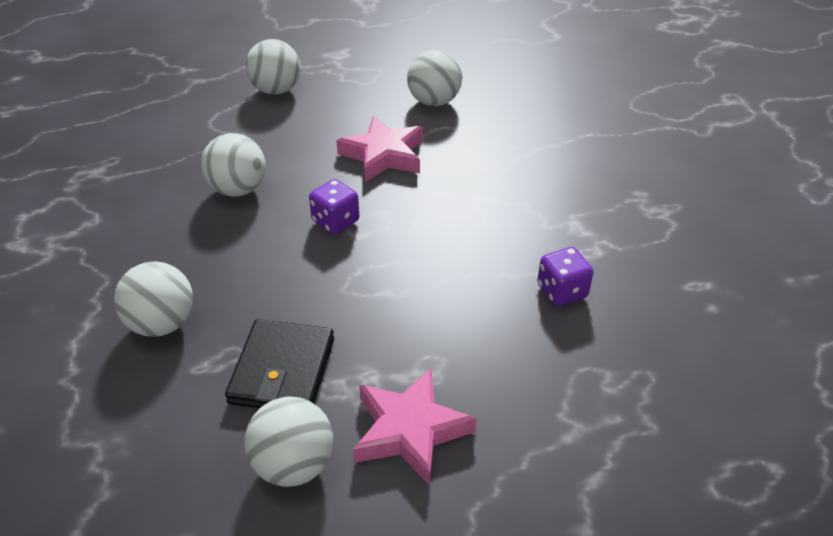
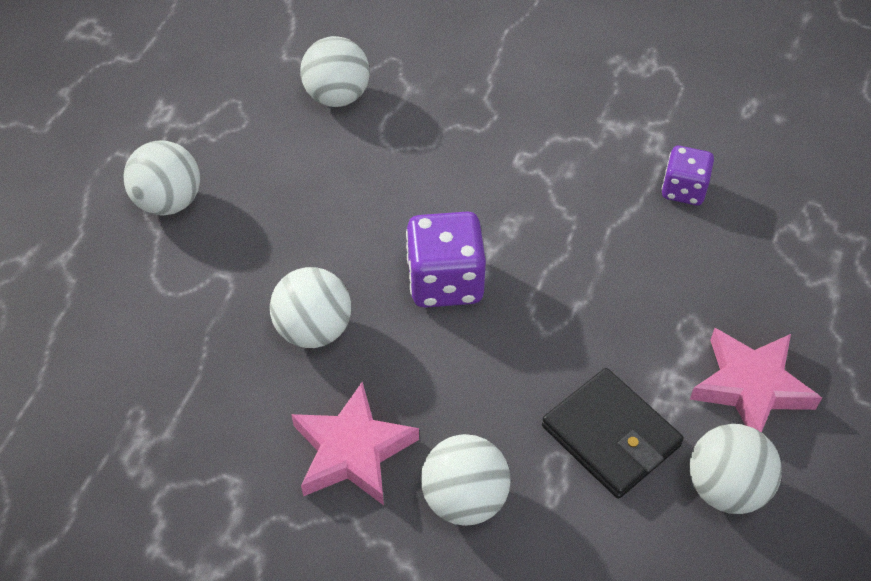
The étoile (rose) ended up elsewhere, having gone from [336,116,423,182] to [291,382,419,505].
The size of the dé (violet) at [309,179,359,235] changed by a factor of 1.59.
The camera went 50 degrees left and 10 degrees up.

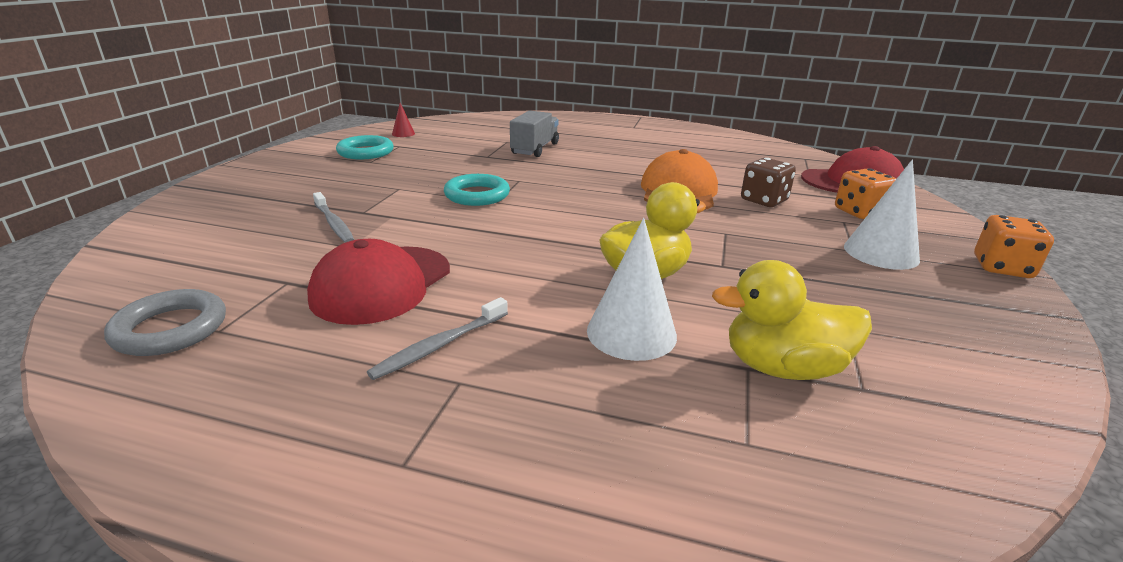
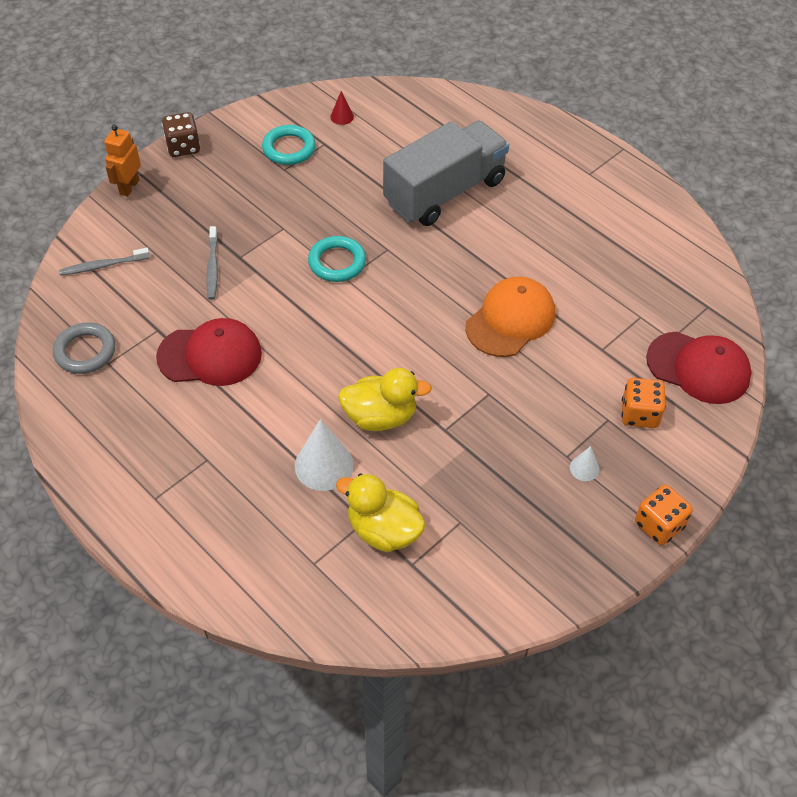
The second view gained the robot (orange) at [104,125,141,197].
The brosse à dents (gris) ended up elsewhere, having gone from [367,297,508,380] to [59,248,150,276].
The dé (marron) ended up elsewhere, having gone from [741,158,796,207] to [162,112,200,157].
The casquette (rouge) at [307,239,450,325] ended up facing another way, 150 degrees counterclockwise from before.
The size of the camion (gris) at [510,111,559,157] changed by a factor of 1.79.
The size of the cône (blanc) at [844,160,920,270] changed by a factor of 0.50.
The camera went 30 degrees right and 25 degrees up.

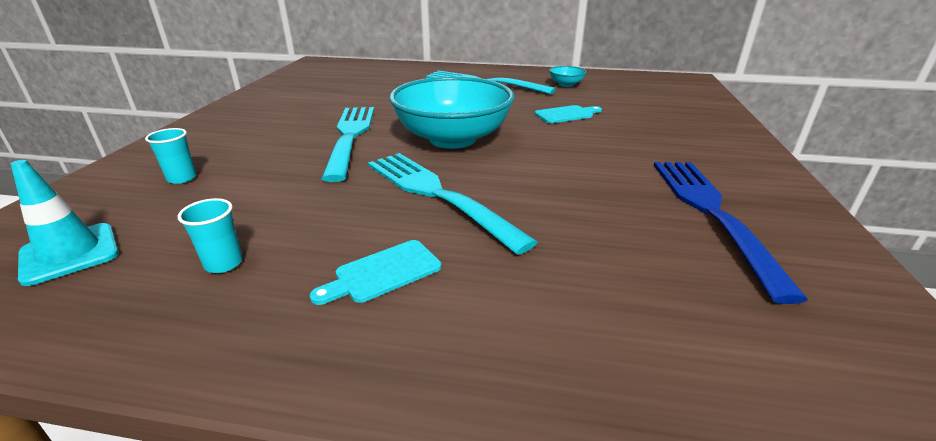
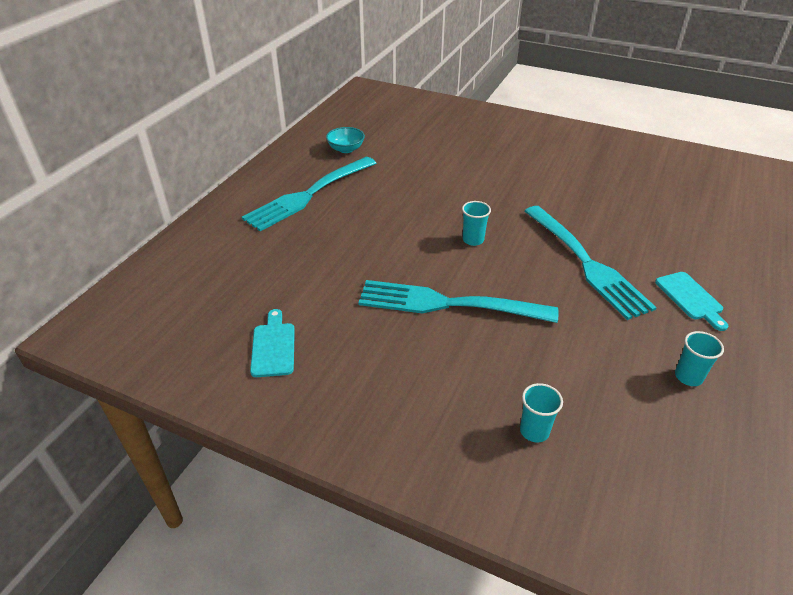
The second view lost the cône de chantier (turquoise) at [11,160,119,286].
The second view lost the fourchette (bleu) at [654,162,808,304].
The planche à découper (turquoise) ended up elsewhere, having gone from [535,105,602,123] to [250,309,295,377].
Where the bol (turquoise) stood at [389,76,514,149], the gobelet (turquoise) came to stand at [462,201,491,246].
The fourchette (turquoise) at [368,153,538,255] ended up facing another way, 90 degrees counterclockwise from before.
The camera went 75 degrees left and 10 degrees up.

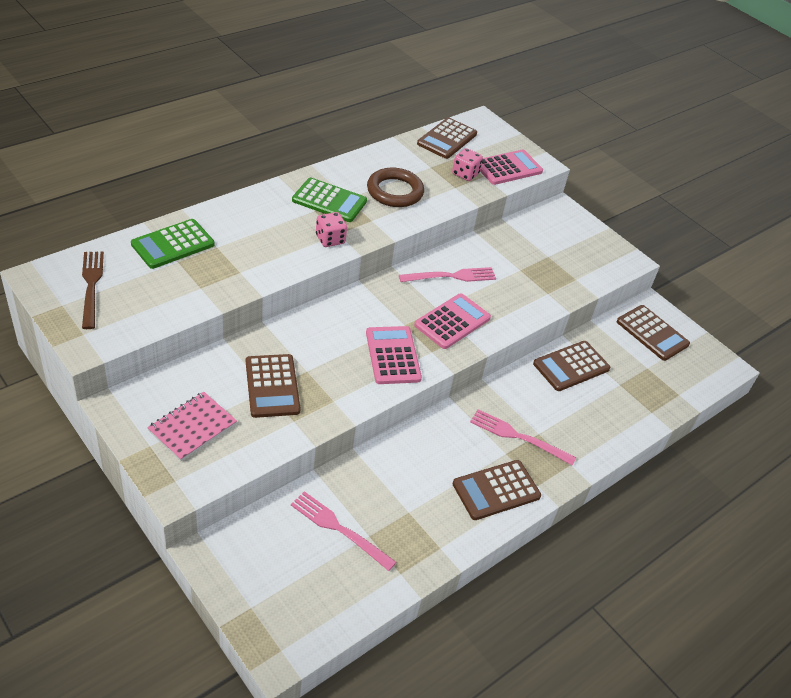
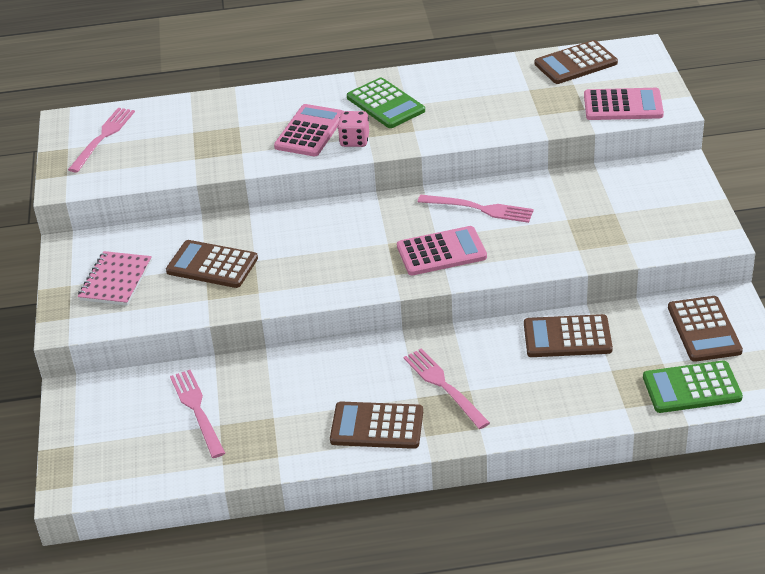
The second view lost the anneau (marron) at [367,168,424,207].
The second view lost the dé (rose) at [452,148,483,181].
The calculatrice (vert) ended up elsewhere, having gone from [131,219,215,269] to [643,360,743,413].
The calculatrice (rose) ended up elsewhere, having gone from [366,326,422,384] to [274,104,343,156].
What was the fourchette (marron) at [82,251,104,329] turned into the fourchette (rose) at [68,108,135,173].
The carnet (rose) at [147,392,237,461] ended up facing another way, 60 degrees counterclockwise from before.
The calculatrice (marron) at [246,354,301,418] ended up facing another way, 90 degrees clockwise from before.
The camera went 40 degrees right and 5 degrees down.

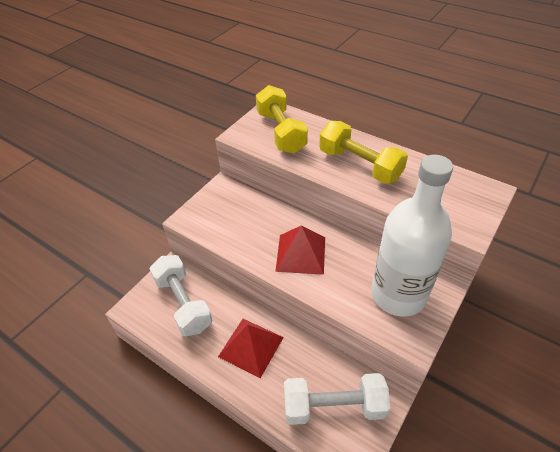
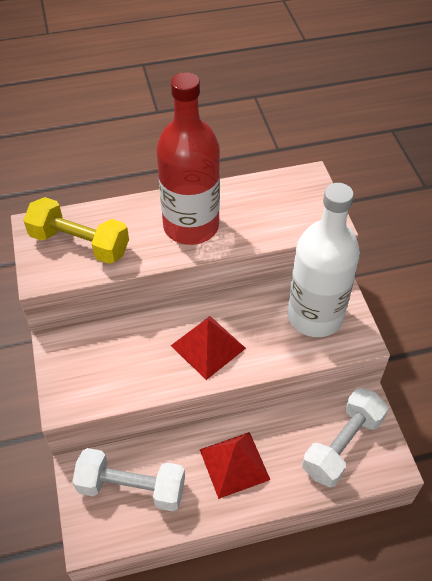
Where the haltère (jaune) stood at [319,121,408,184], the bouteille (rouge) came to stand at [156,72,220,245].
The camera went 50 degrees left and 5 degrees up.

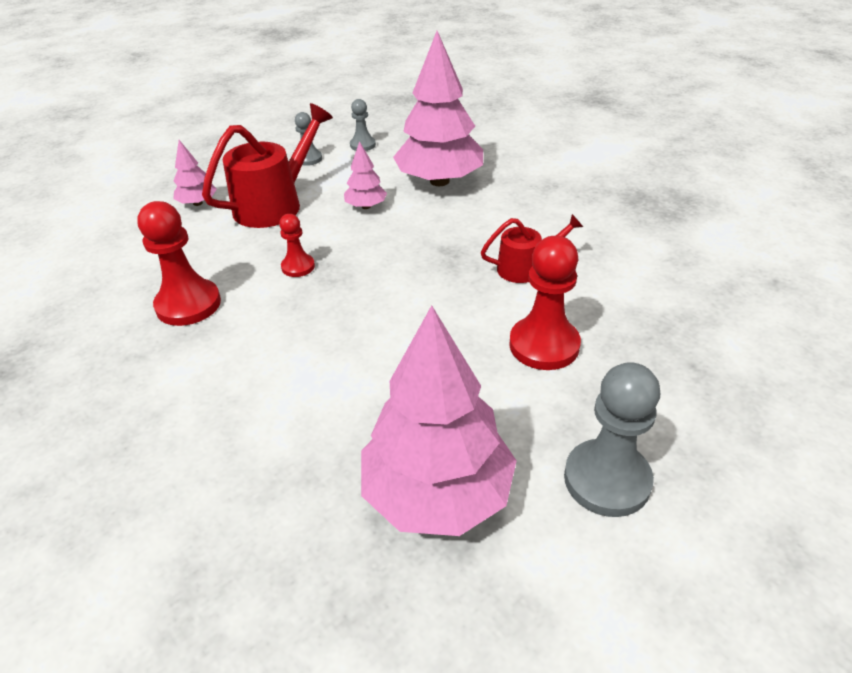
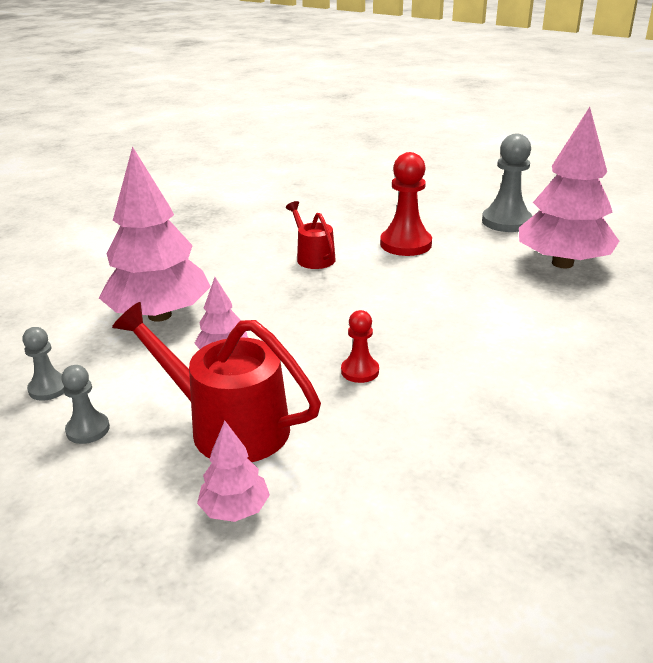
The second view lost the pion (rouge) at [137,201,221,326].
The camera went 105 degrees left and 10 degrees down.

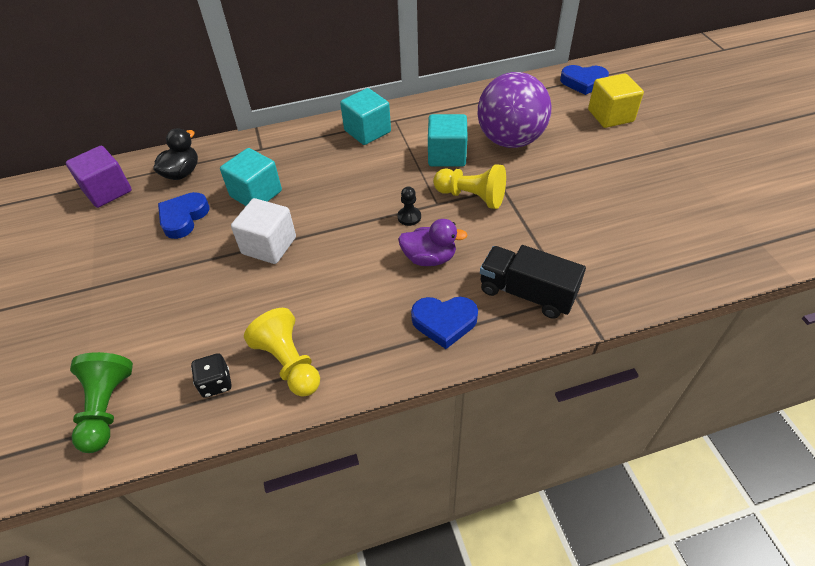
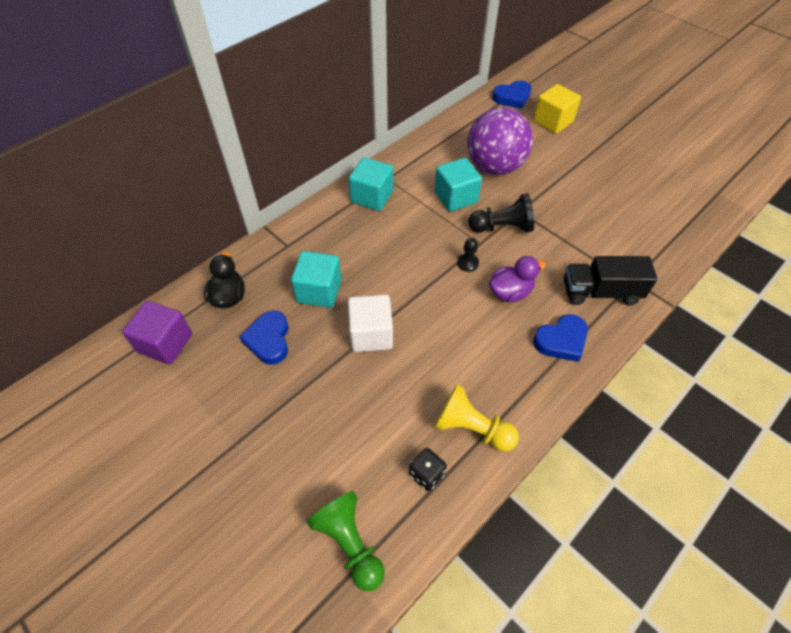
What was the pion (jaune) at [433,164,506,209] turned into the pion (noir) at [468,193,534,233].
The camera went 30 degrees left and 5 degrees up.

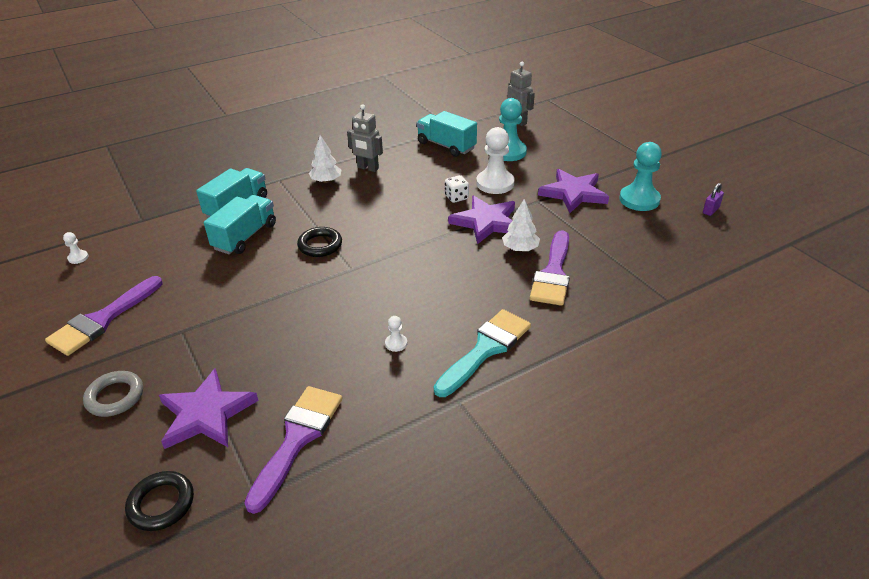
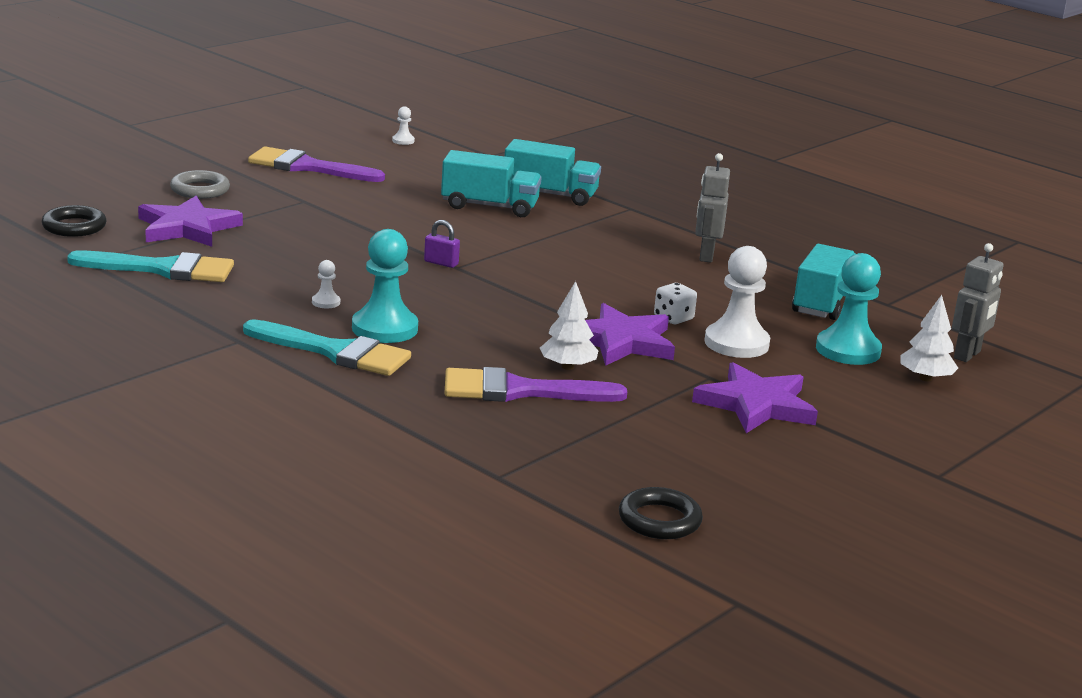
The anneau (noir) ended up elsewhere, having gone from [297,227,342,257] to [619,487,703,539].
The arbre (blanc) ended up elsewhere, having gone from [309,135,341,183] to [900,295,958,381].
The pion (turquoise) ended up elsewhere, having gone from [619,142,662,211] to [352,229,418,343].
The cadenas (violet) ended up elsewhere, having gone from [703,183,724,216] to [424,220,460,268].
What was the pinceau (violet) at [244,386,342,514] turned into the pinceau (turquoise) at [67,251,234,282].
The camera went 70 degrees right and 15 degrees down.

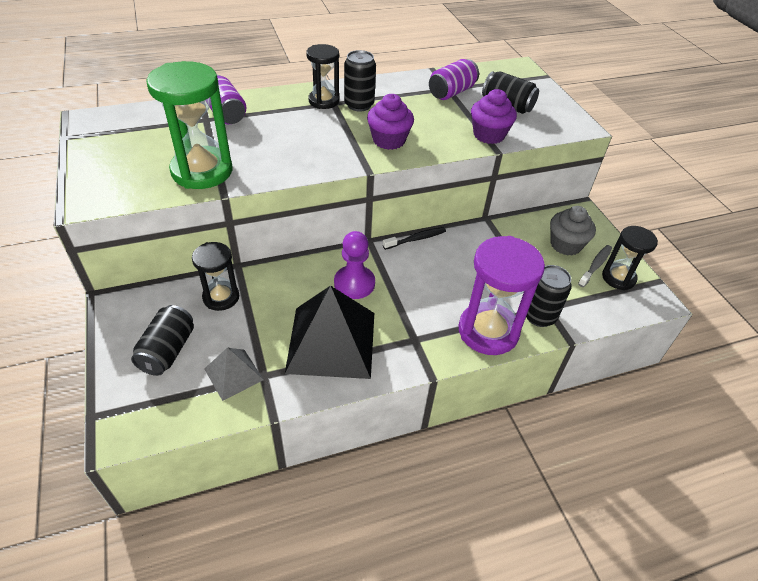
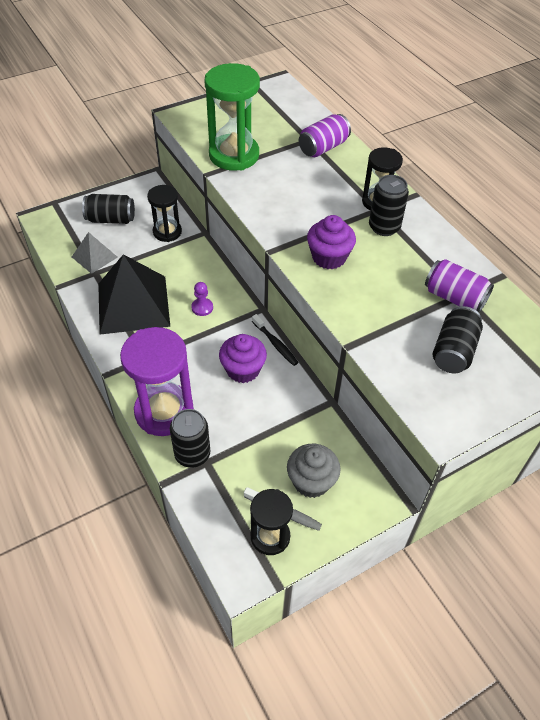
The muffin (violet) ended up elsewhere, having gone from [471,89,517,144] to [219,334,267,383].
The size of the pion (violet) at [334,231,375,299] changed by a factor of 0.58.
The camera went 80 degrees right and 5 degrees up.

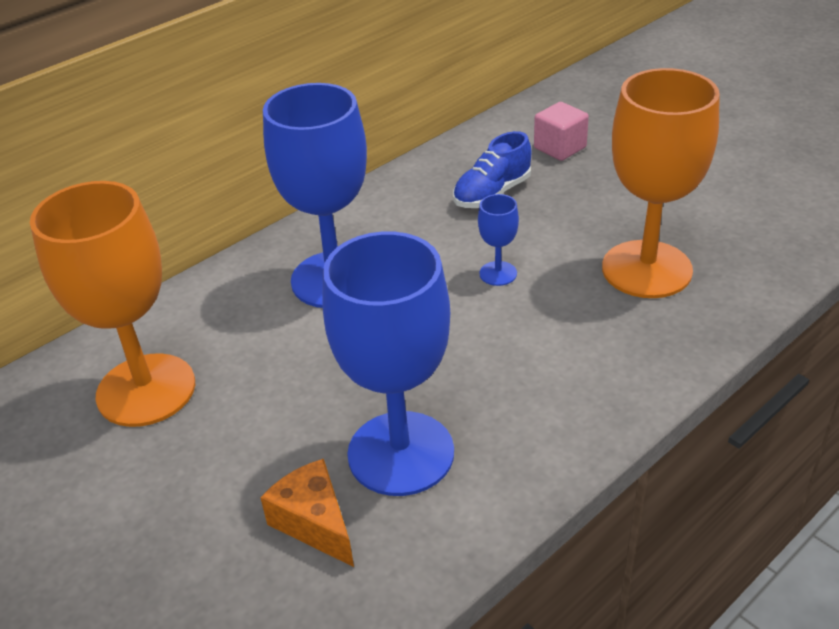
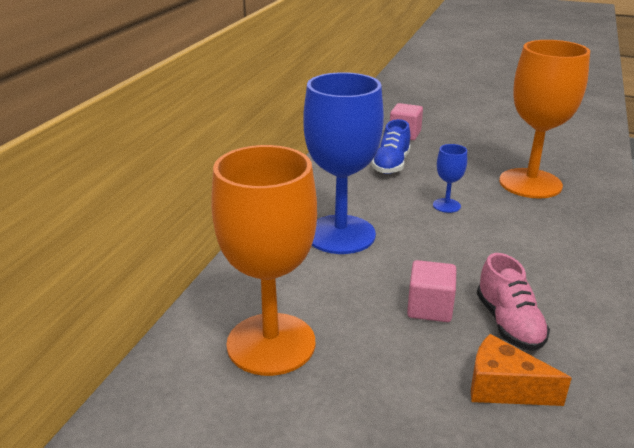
The second view gained the cube (rose) at [407,260,457,322].
Where the verre à pied (bleu) stood at [322,231,454,496], the chaussure (rose) came to stand at [477,253,550,351].
The camera went 30 degrees left and 10 degrees down.

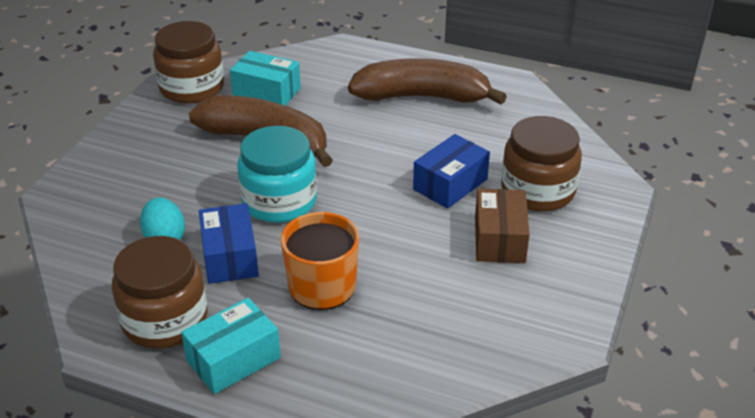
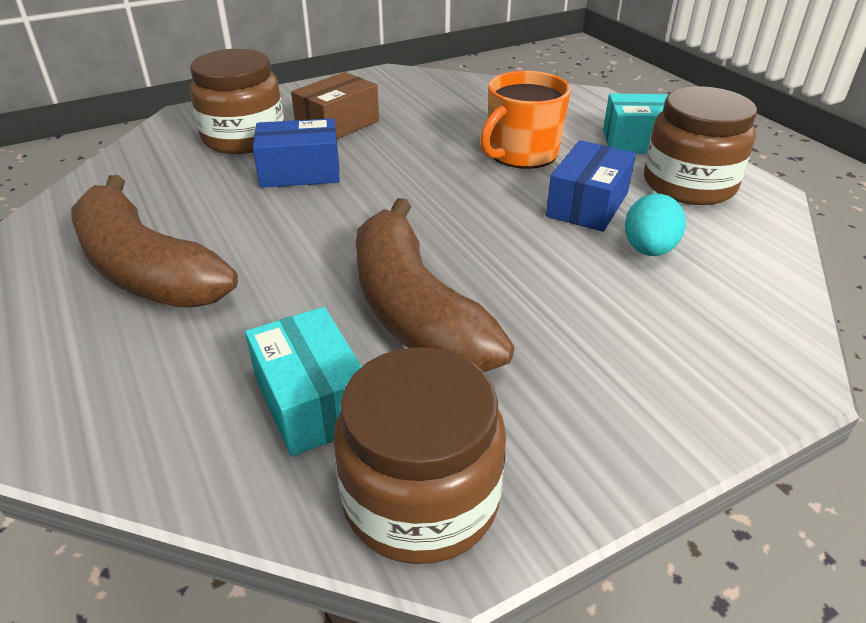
The second view lost the bocal (turquoise) at [237,126,317,223].
The camera went 140 degrees left and 0 degrees up.

